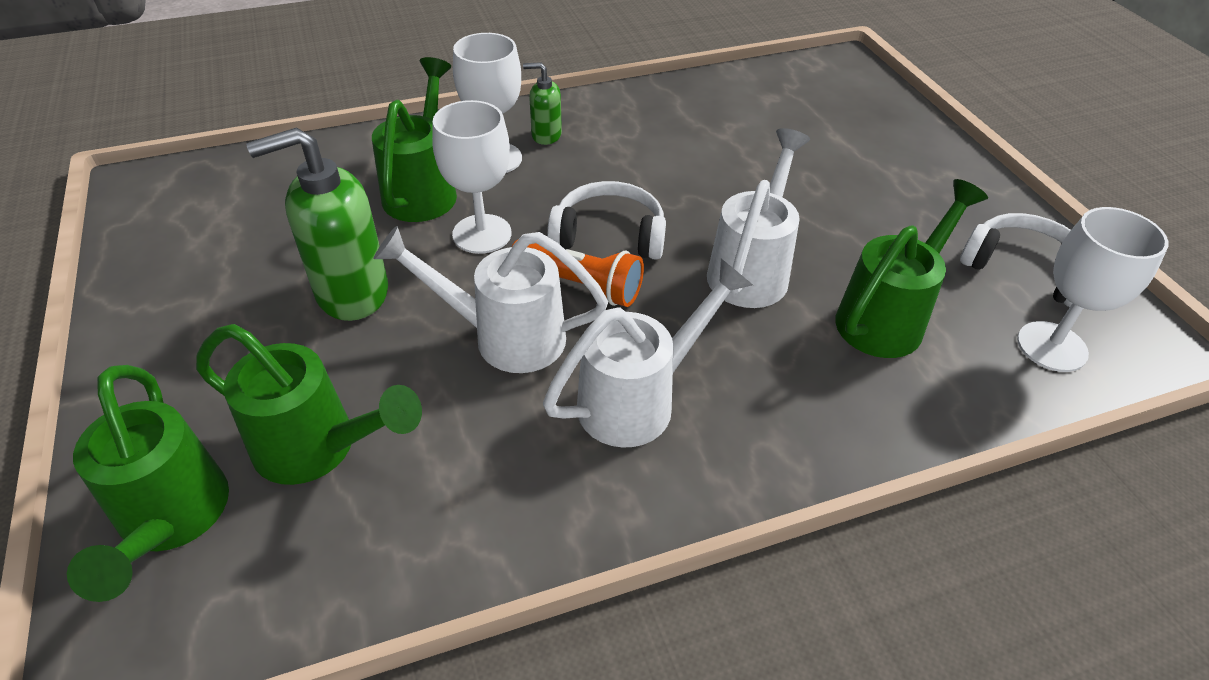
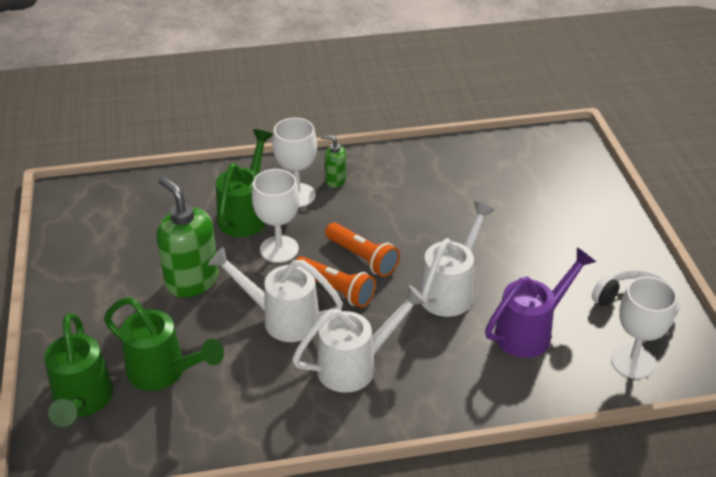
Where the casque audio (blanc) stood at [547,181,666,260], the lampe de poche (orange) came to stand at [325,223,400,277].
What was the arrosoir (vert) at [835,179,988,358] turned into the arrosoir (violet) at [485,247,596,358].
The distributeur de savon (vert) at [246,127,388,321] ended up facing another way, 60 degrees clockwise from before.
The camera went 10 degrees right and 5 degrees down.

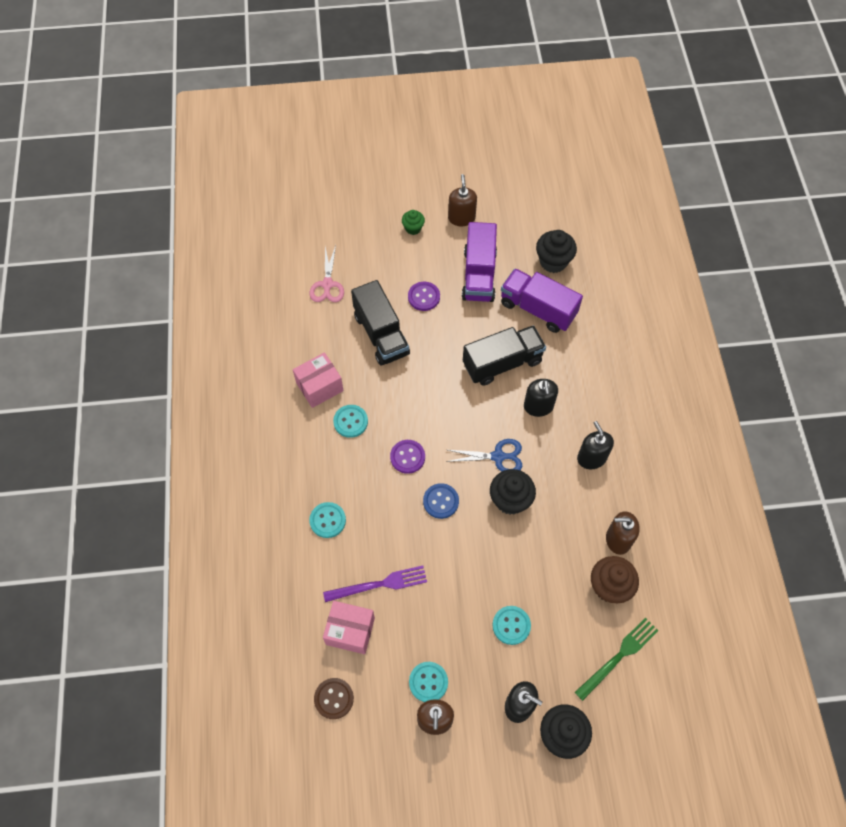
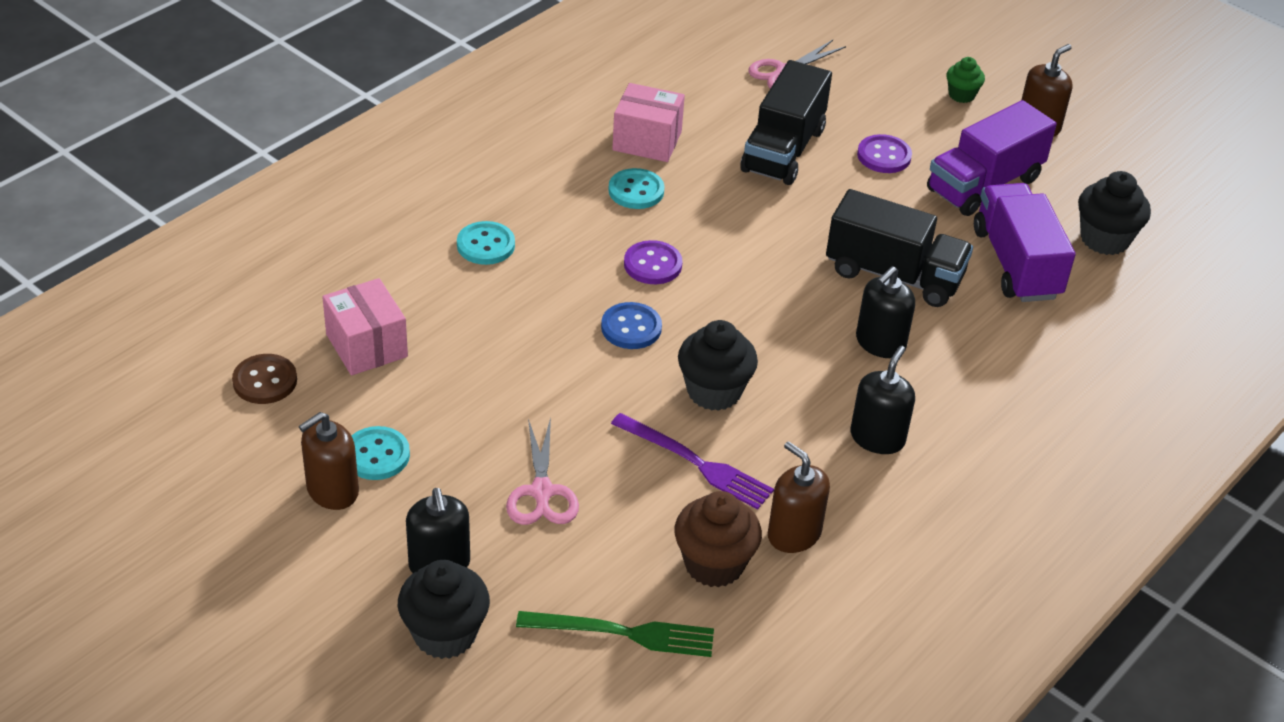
The second view lost the ciseaux (bleu) at [446,439,522,472].
The fourchette (violet) ended up elsewhere, having gone from [323,565,427,602] to [611,413,774,510].
Where the bouton (turquoise) stood at [492,606,531,645], the ciseaux (rose) came to stand at [506,418,579,525].
The camera went 45 degrees right and 20 degrees down.

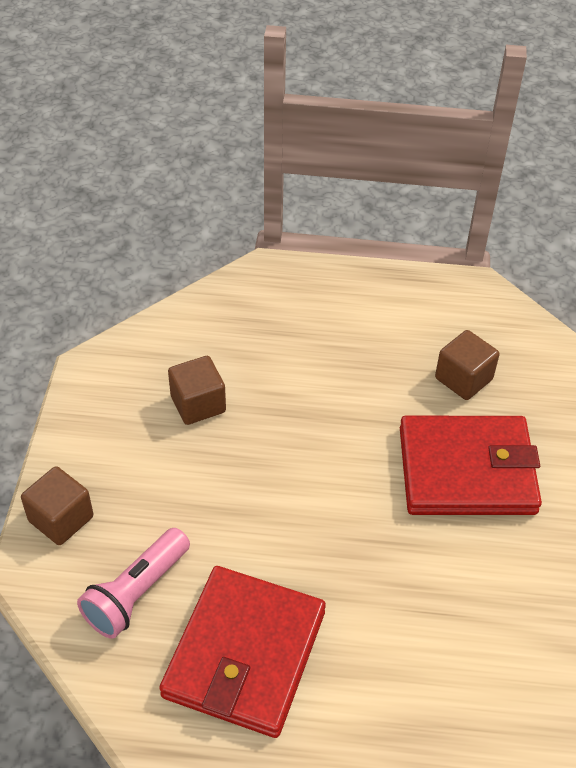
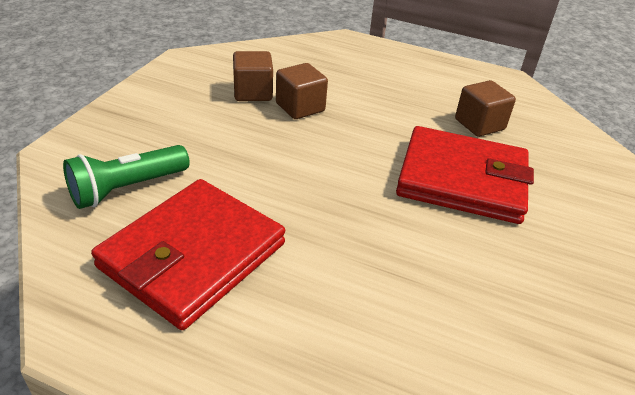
The cube (marron) ended up elsewhere, having gone from [21,466,93,545] to [276,63,328,119].
What was the lampe de poche (rose) at [77,528,190,639] turned into the lampe de poche (vert) at [63,145,190,209].
The camera went 15 degrees right and 10 degrees down.

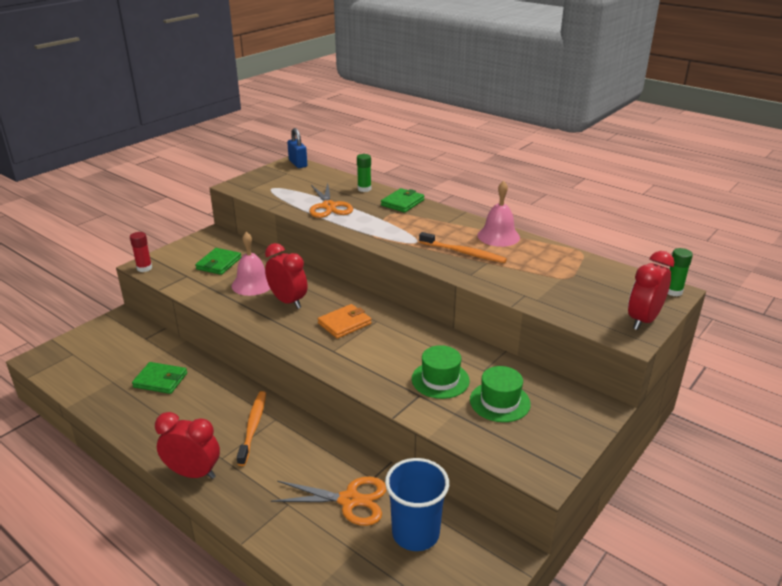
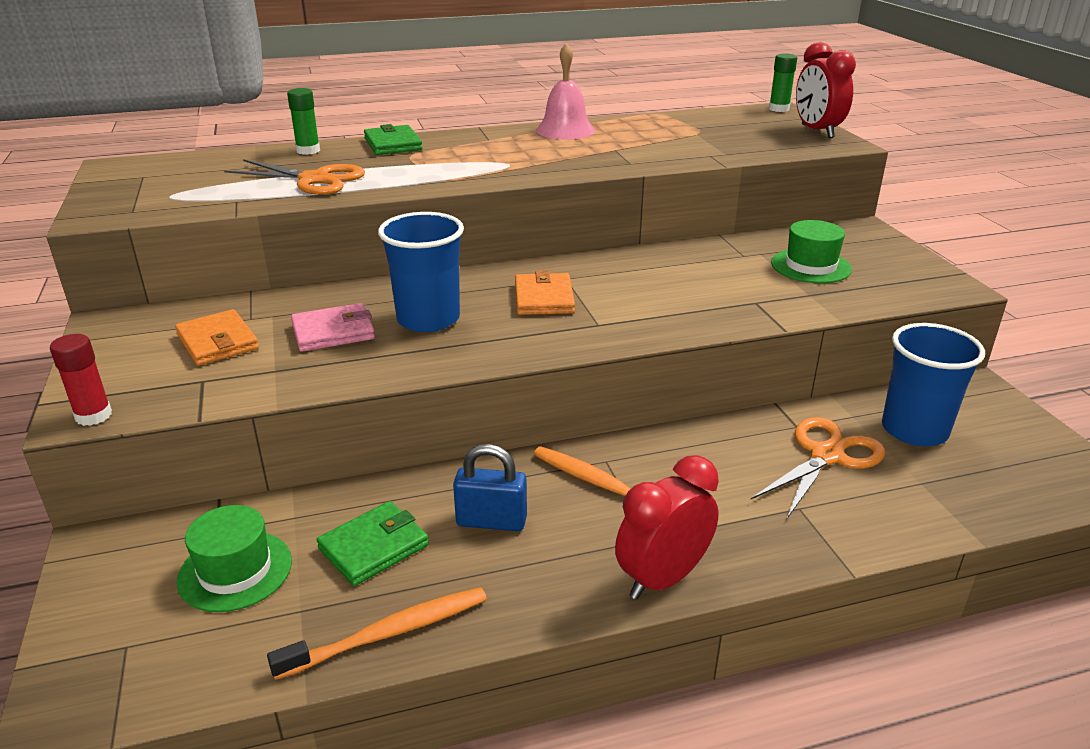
The cadenas (bleu) ended up elsewhere, having gone from [287,128,307,168] to [453,444,527,531].
The chapeau (vert) ended up elsewhere, having gone from [412,345,470,399] to [177,505,292,612].
The brosse à dents (orange) ended up elsewhere, having gone from [419,232,507,263] to [267,587,487,680].
Where the cloche (rose) stood at [232,232,270,296], the portefeuille (rose) came to stand at [291,303,375,352].
Where the réveil (rouge) stood at [265,243,307,309], the gobelet (bleu) came to stand at [378,212,464,332].
What was the portefeuille (vert) at [195,248,241,275] turned into the portefeuille (orange) at [175,309,259,366].
The camera went 55 degrees left and 0 degrees up.

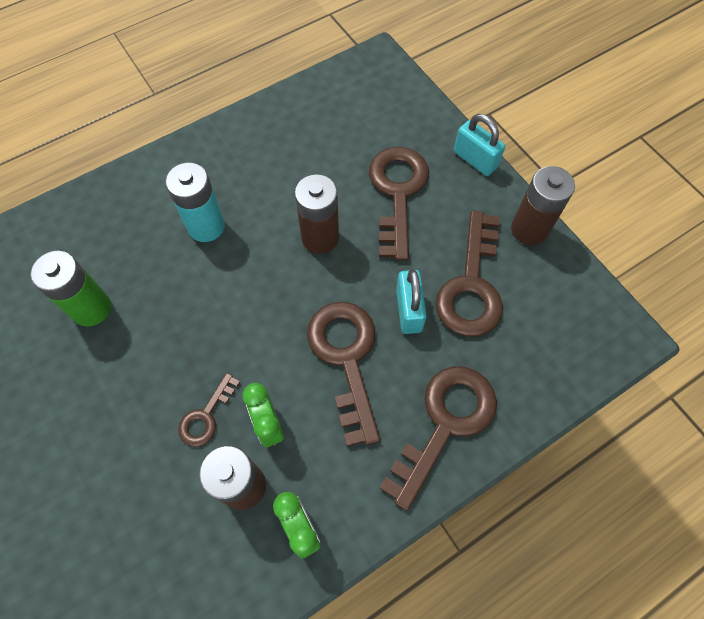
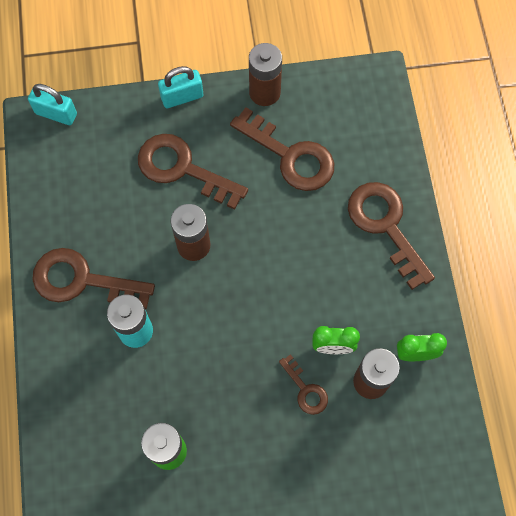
The clé (marron) ended up elsewhere, having gone from [307,302,380,447] to [32,248,155,309].
The cadenas (turquoise) ended up elsewhere, having gone from [396,269,427,334] to [28,84,77,125].
The camera went 65 degrees left and 5 degrees up.

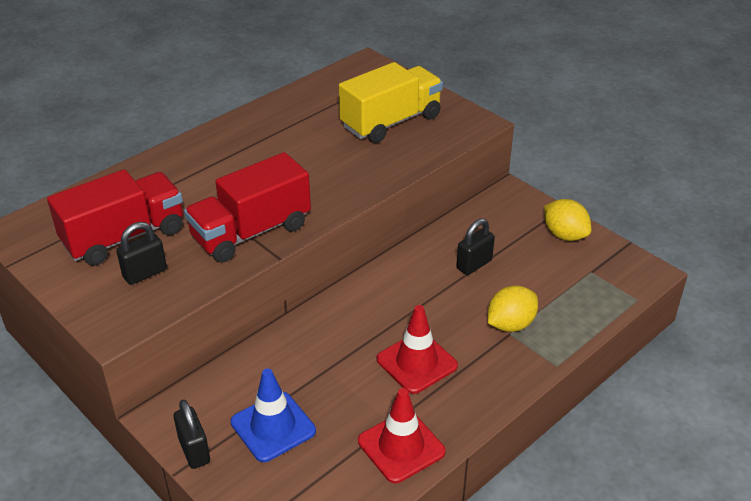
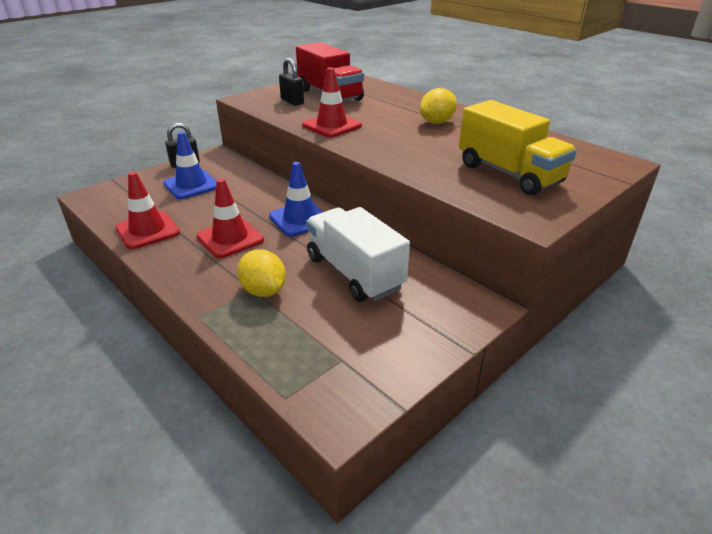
The second view gained the cône de chantier (bleu) at [269,162,323,237].
The citron (jaune) ended up elsewhere, having gone from [544,199,591,241] to [420,88,457,124].
Where the camion (rouge) stood at [184,152,311,263], the cône de chantier (rouge) came to stand at [302,67,362,137].
Where the cadenas (noir) stood at [456,218,495,275], the camion (blanc) came to stand at [306,207,410,302].
The camera went 90 degrees right and 5 degrees down.

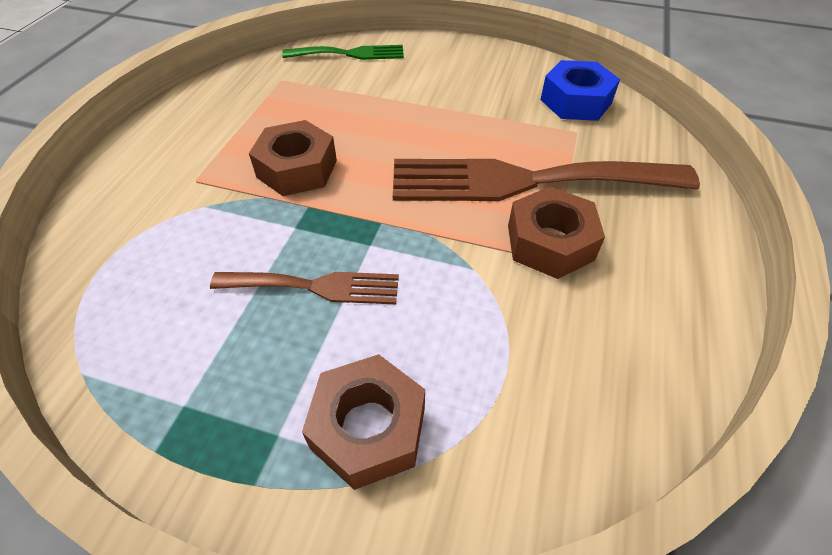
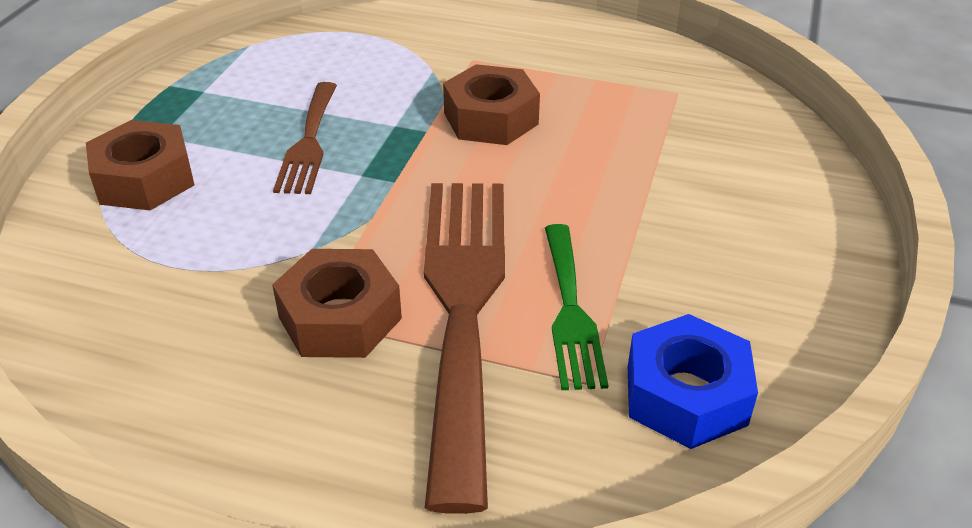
The fourchette (vert) ended up elsewhere, having gone from [282,45,404,60] to [545,224,609,390].
The camera went 90 degrees right and 10 degrees down.

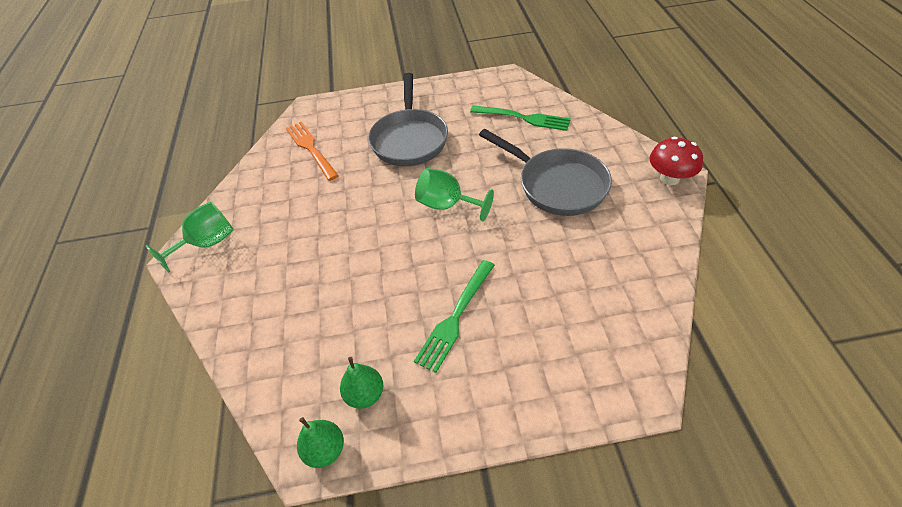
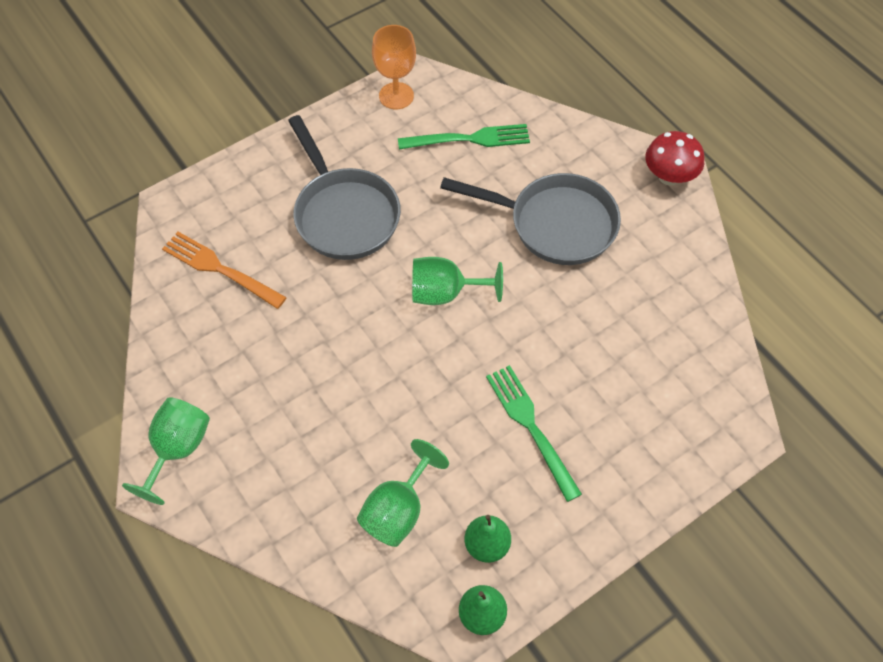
The second view gained the verre à pied (vert) at [357,439,449,547].
The second view gained the verre à pied (orange) at [372,25,416,109].
The fourchette (vert) at [414,260,495,373] ended up facing another way, 150 degrees clockwise from before.
The camera went 30 degrees left and 10 degrees up.

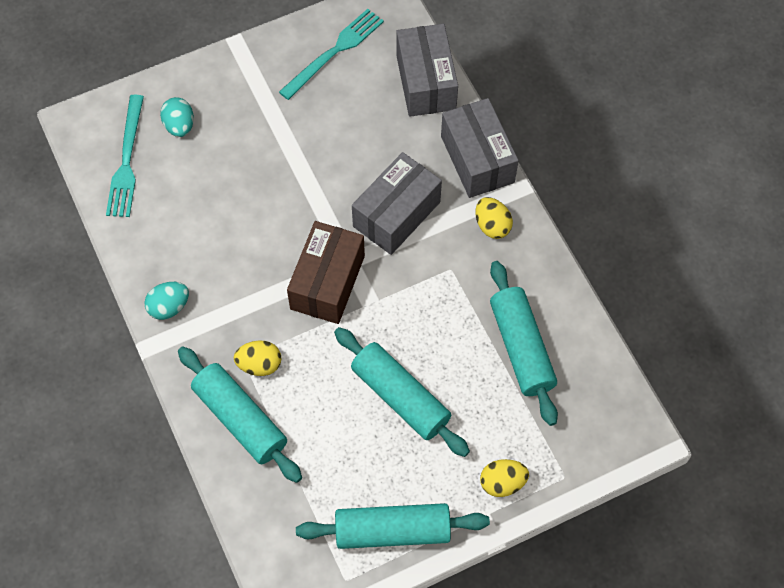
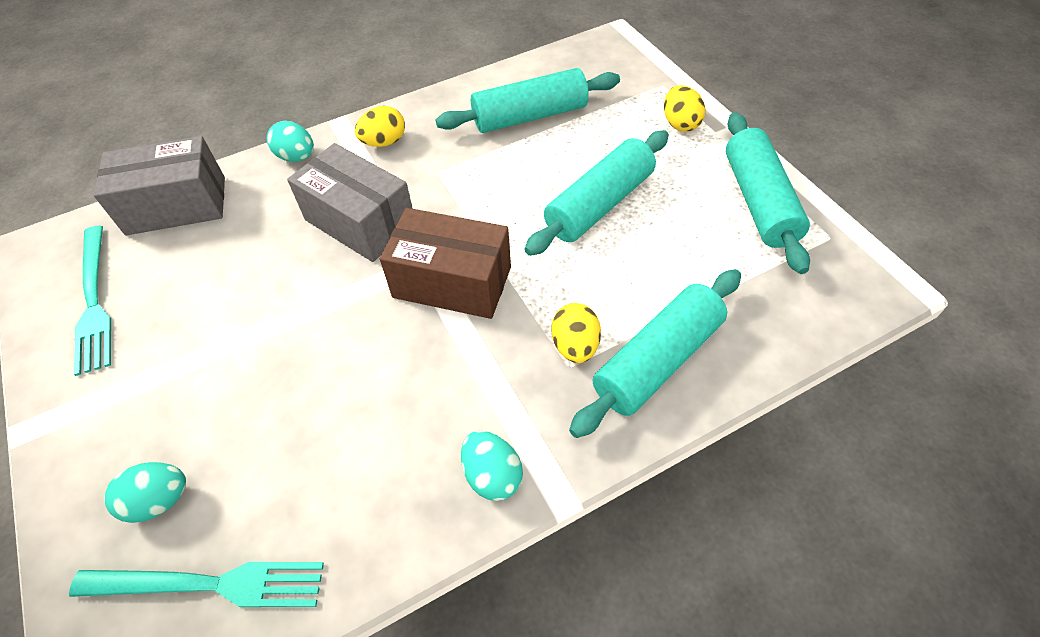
Where the boîte (gris) stood at [441,98,519,198], the œuf (turquoise) came to stand at [267,121,314,162].
The fourchette (turquoise) at [279,9,384,100] ended up facing another way, 150 degrees counterclockwise from before.
The camera went 90 degrees left and 10 degrees down.

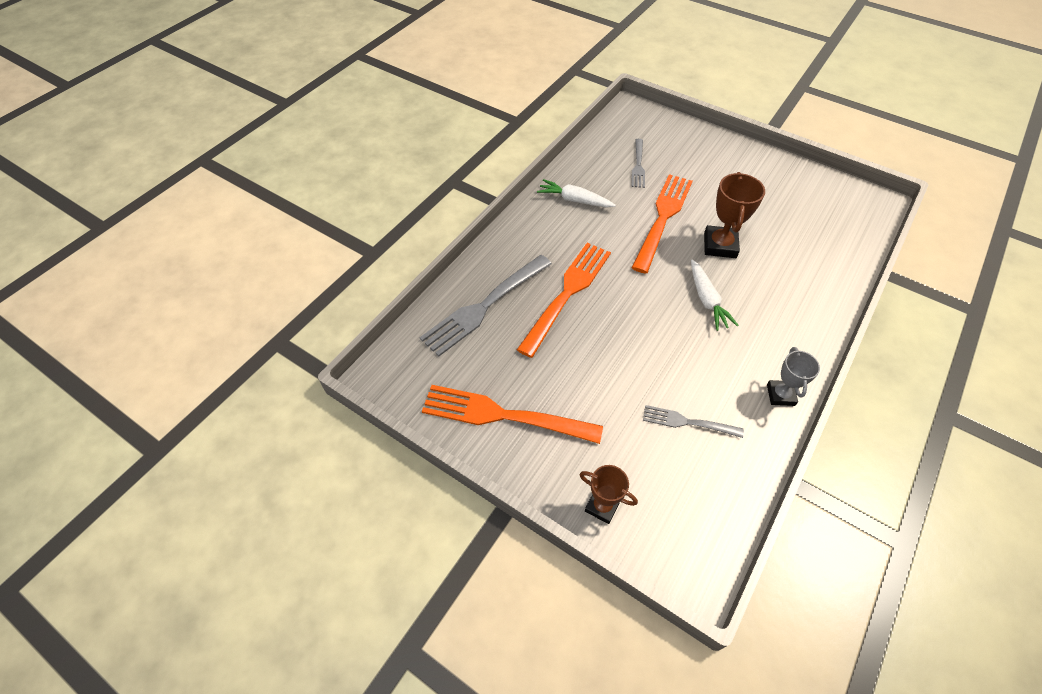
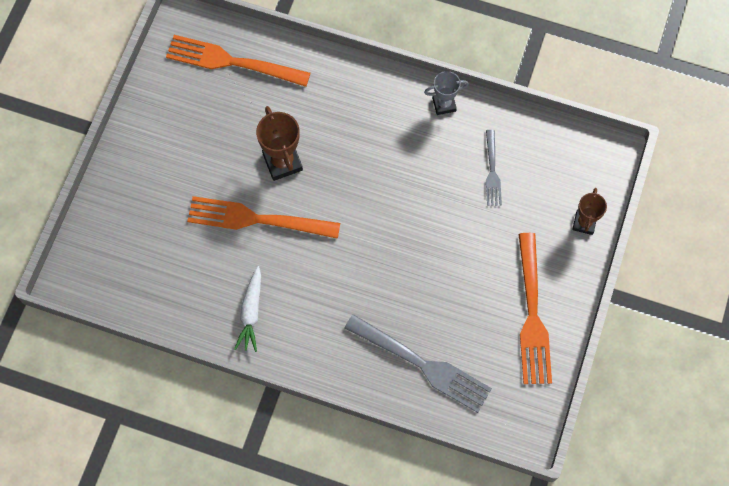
The second view lost the fourchette (gris) at [631,139,645,188].
The second view lost the carotte (blanc) at [691,259,739,331].
The fourchette (orange) ended up elsewhere, having gone from [517,243,611,358] to [166,35,310,87].
The trophée (marron) at [704,172,765,258] ended up facing another way, 75 degrees clockwise from before.
The camera went 105 degrees left and 15 degrees up.

